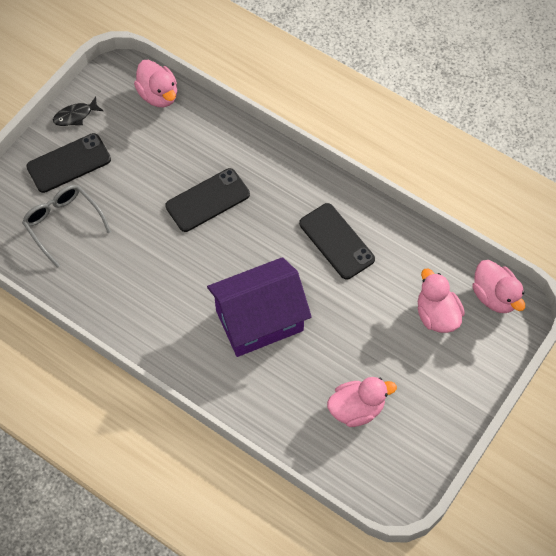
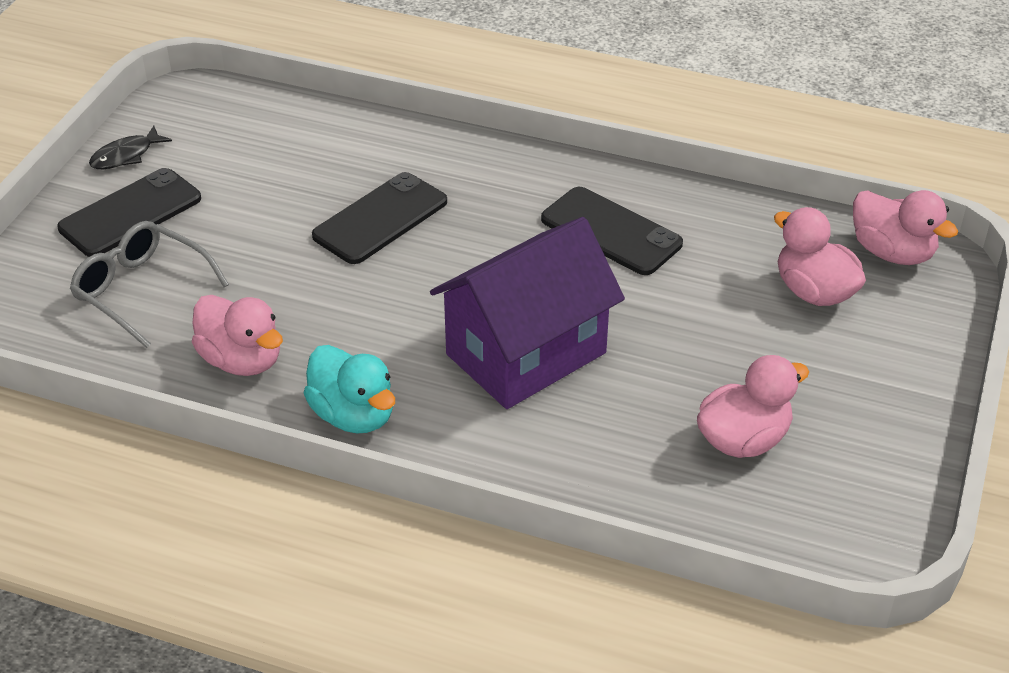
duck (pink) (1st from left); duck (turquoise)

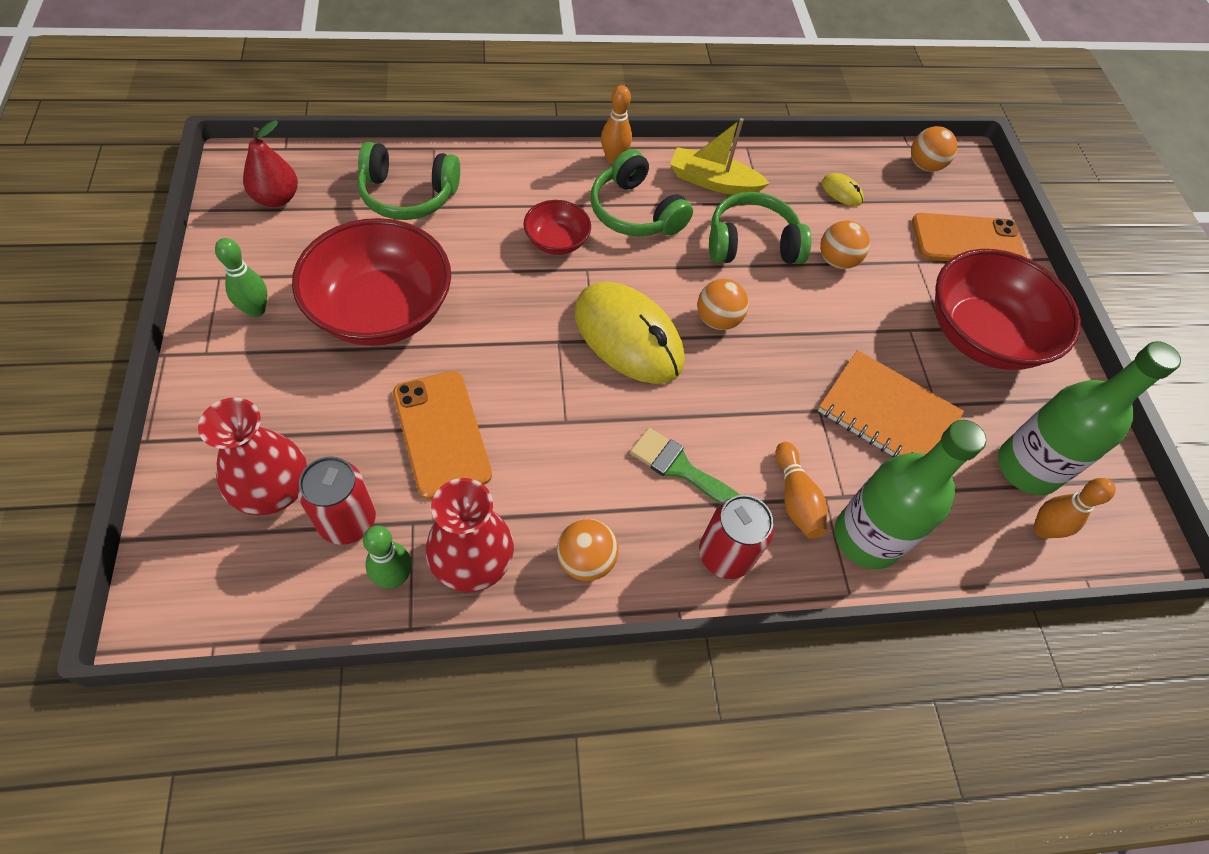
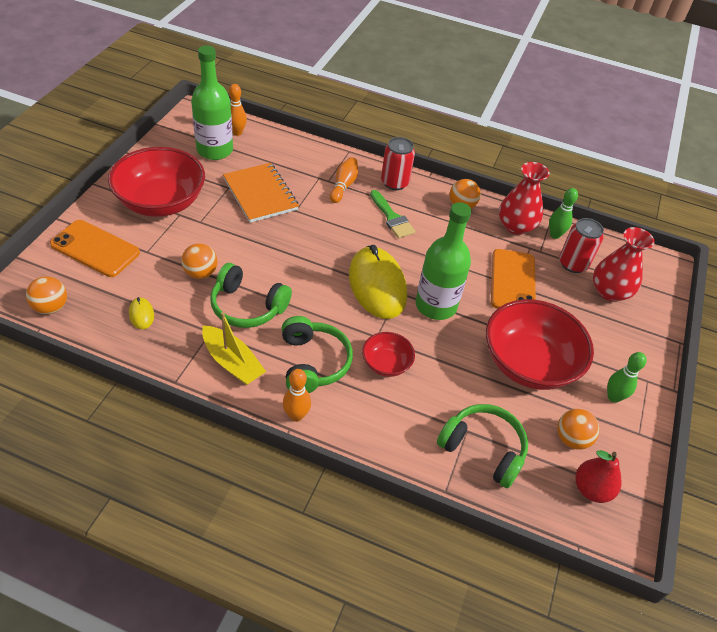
ball (orange) (4th from left); bottle (green) (2nd from left)

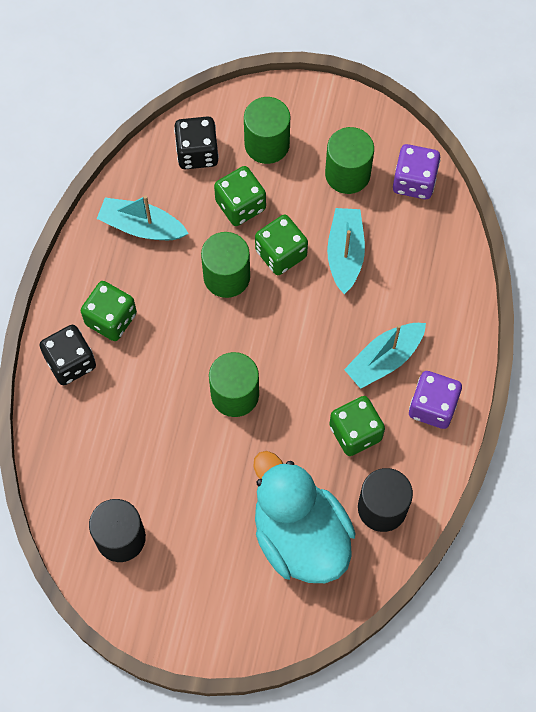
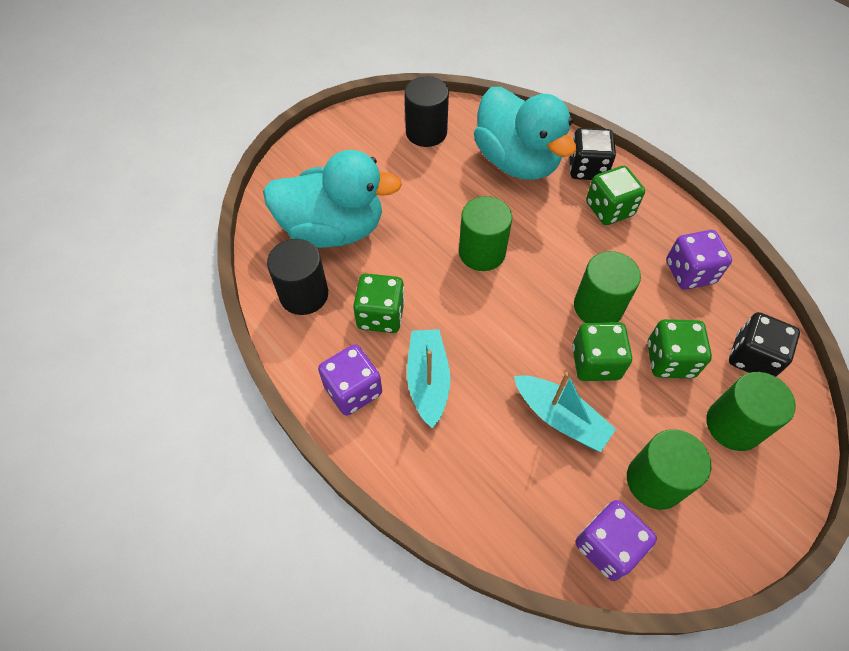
dice (purple) (3rd from left); duck (turquoise) (2nd from left)

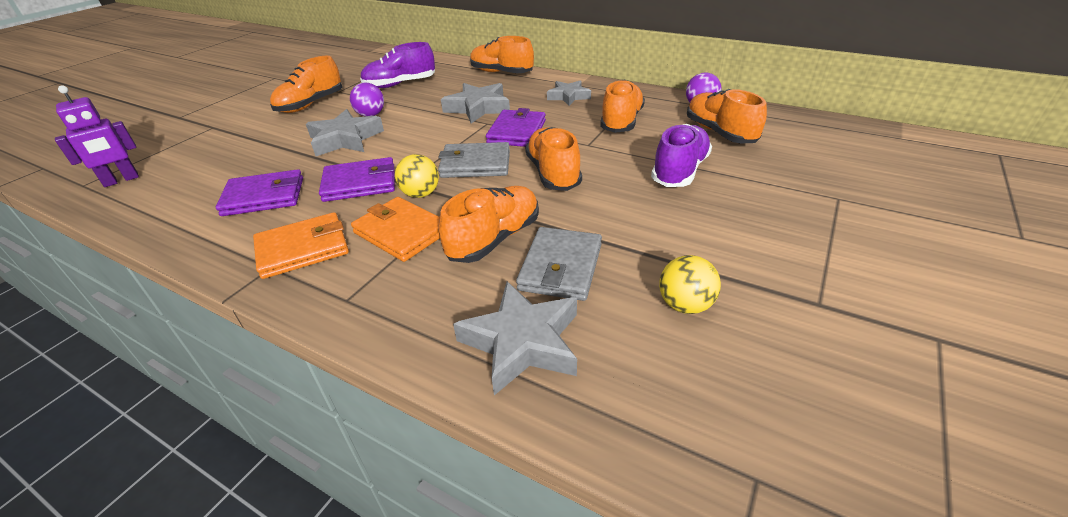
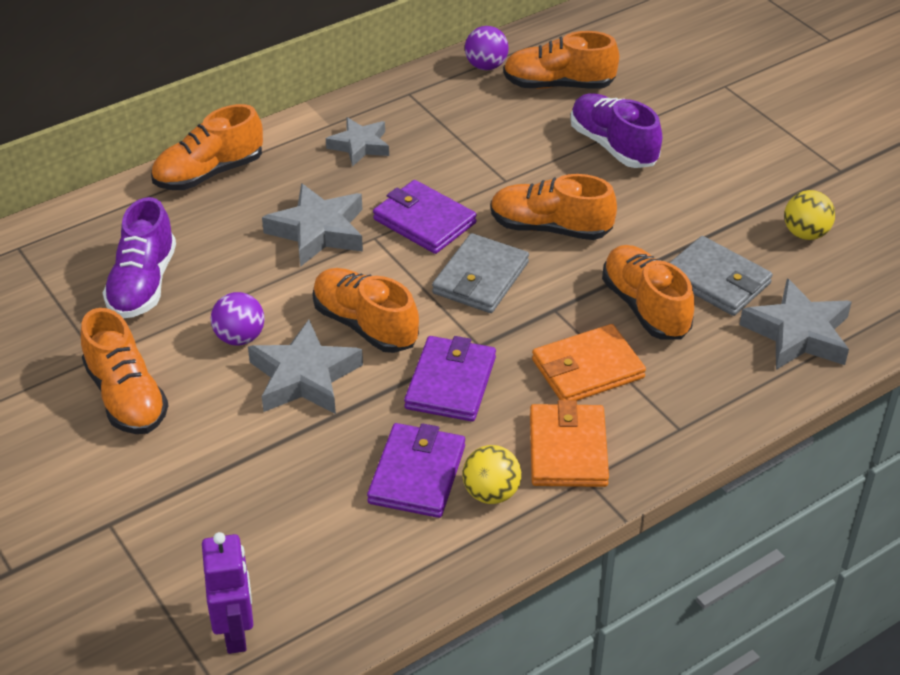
ball (yellow) (1st from left); shoe (orange) (3rd from left)

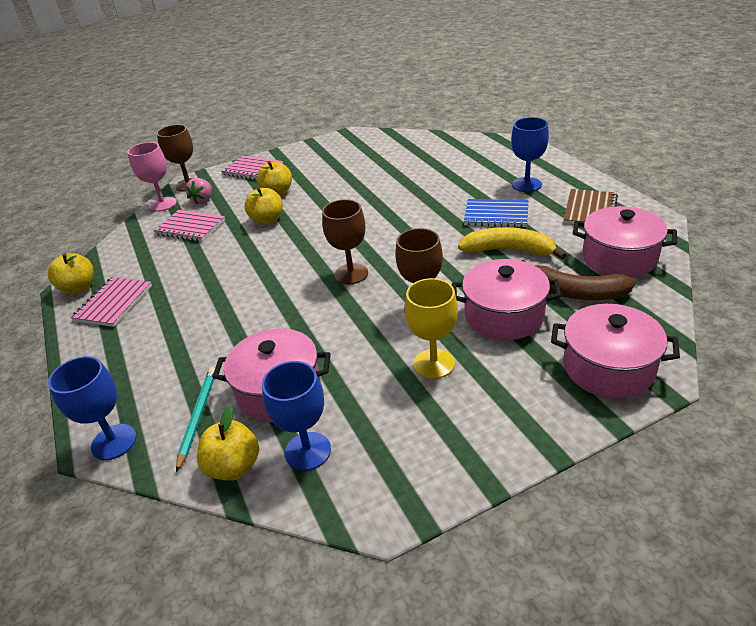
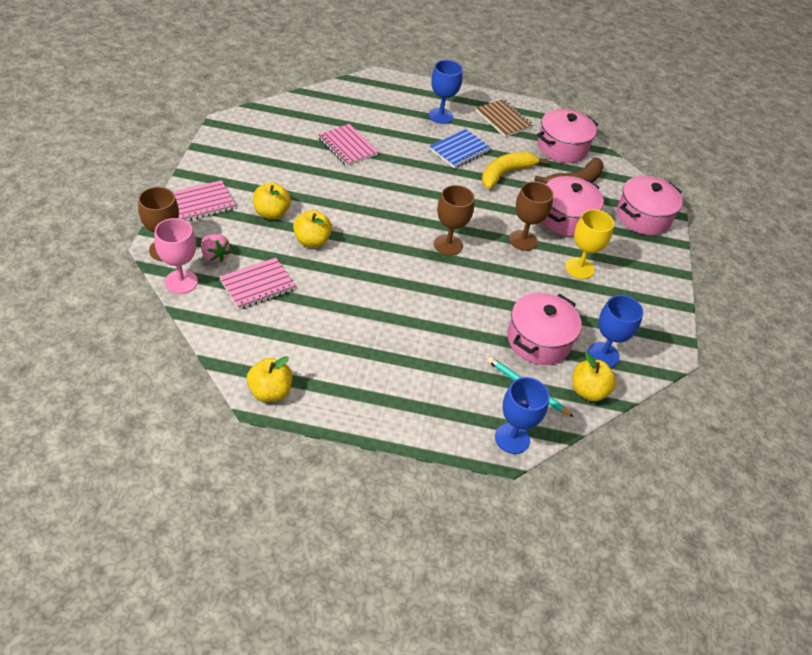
notebook (pink) (3rd from left)

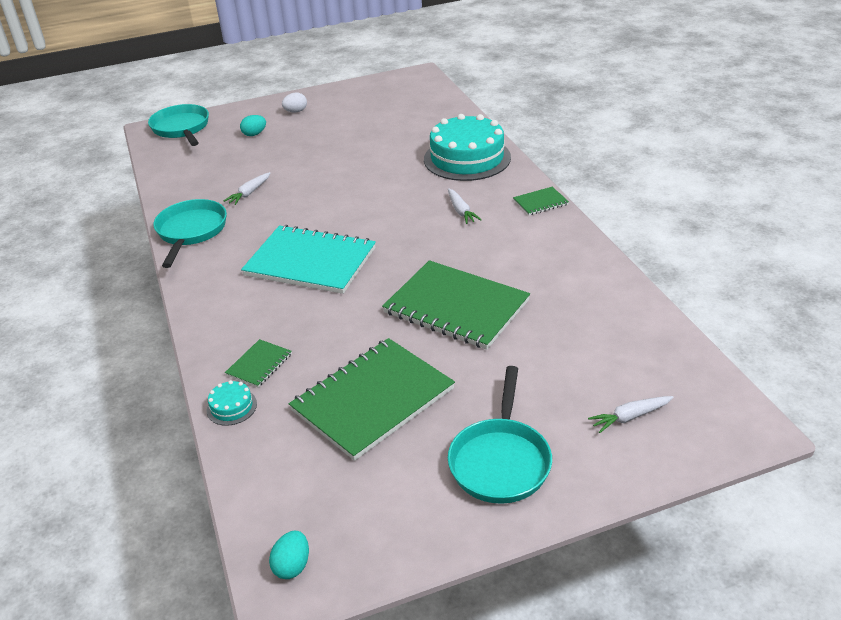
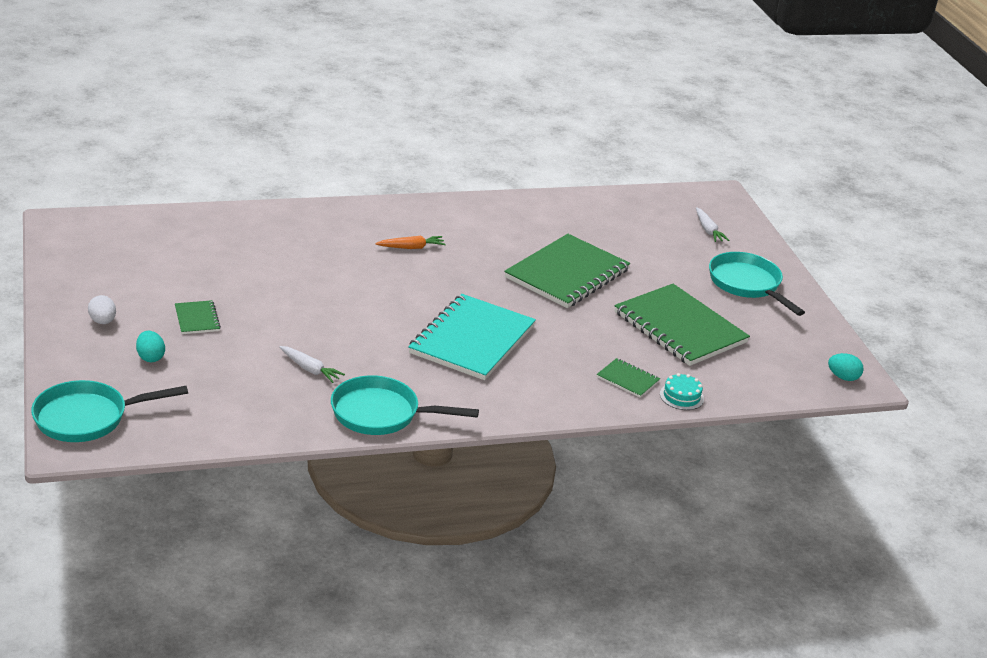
cake (turquoise) (2nd from left in the first image); carrot (orange); pan (turquoise) (3rd from left); notebook (green) (1st from left)

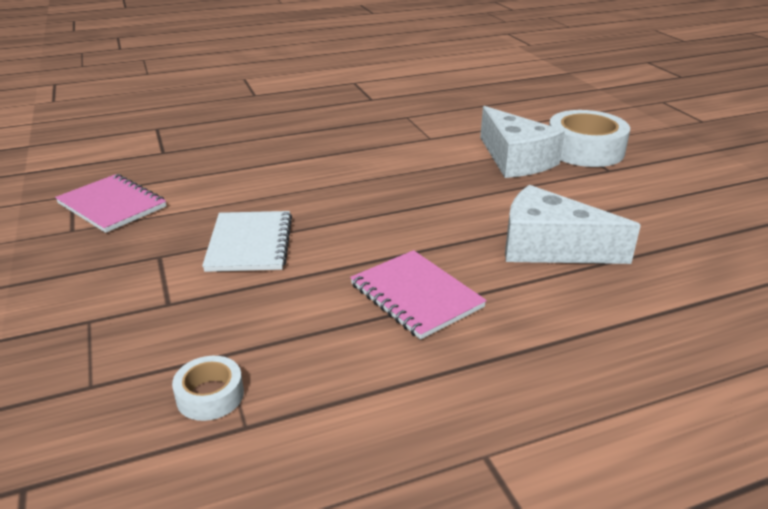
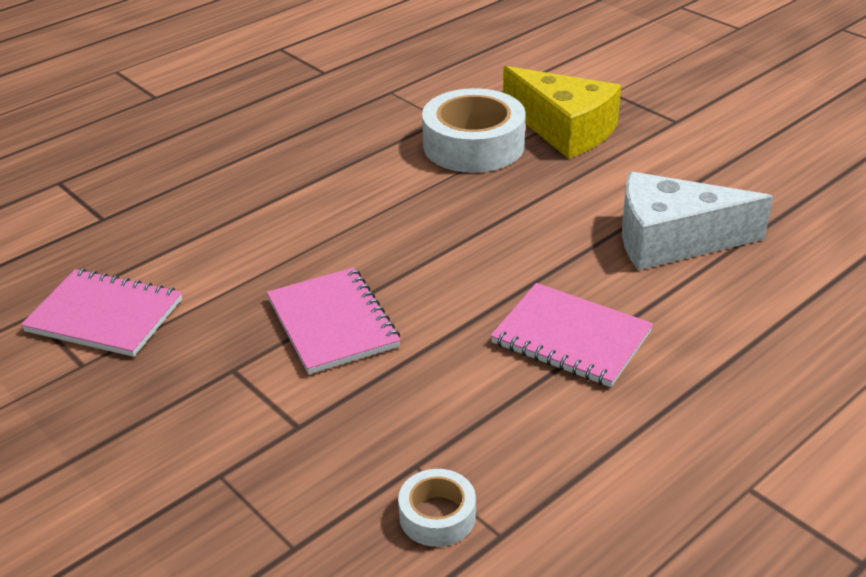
notebook (pink) (2nd from left); cheese (yellow); tape (white) (2nd from left)

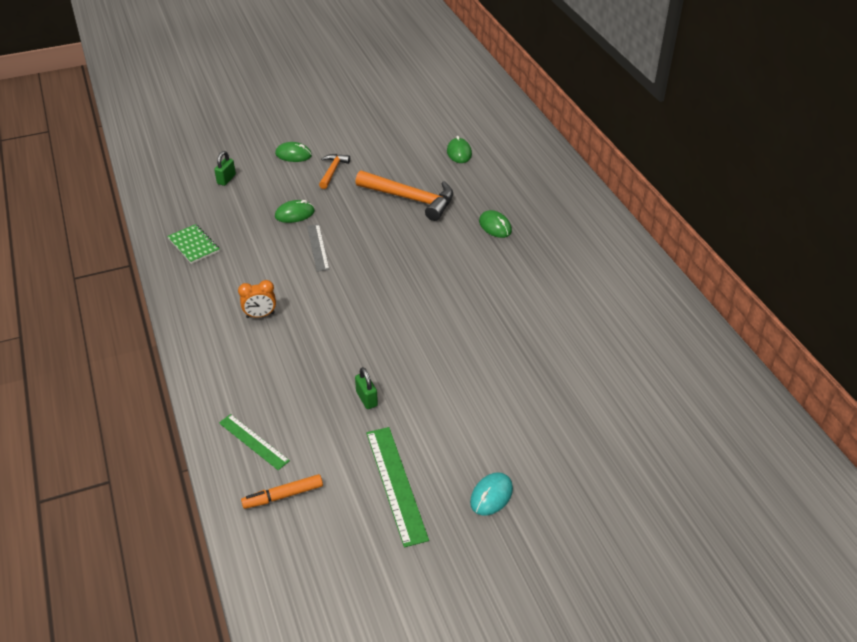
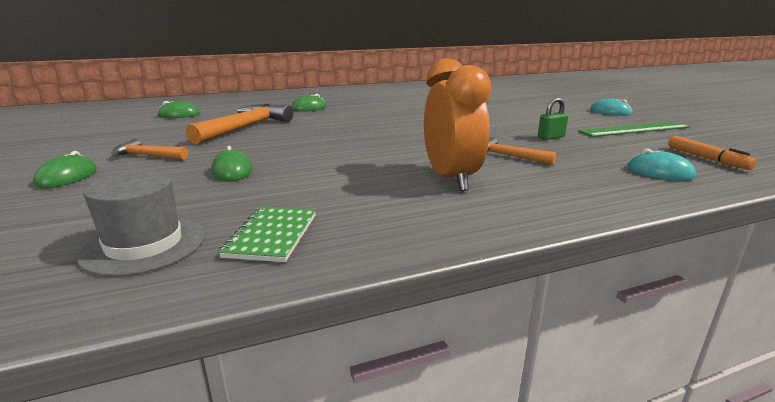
notebook (green); padlock (green) (1st from left in the first image); mouse (turquoise) (2nd from left); clock (orange); ruler (grey); hat (grey); hammer (orange) (3rd from left)

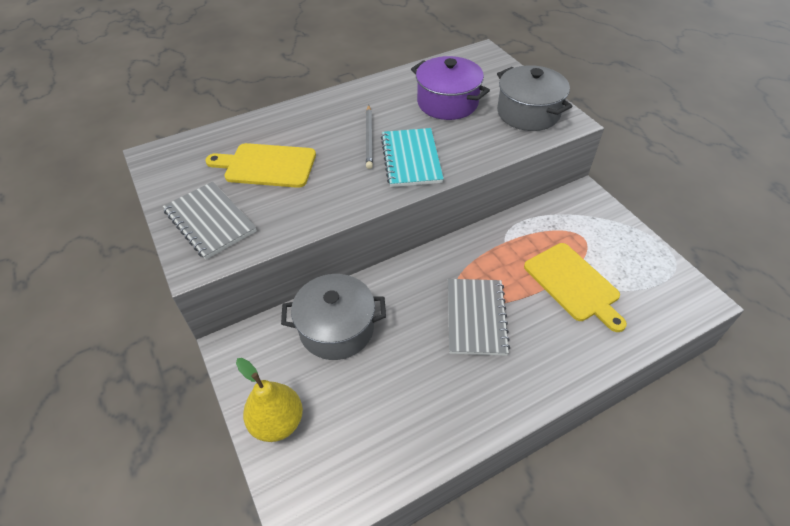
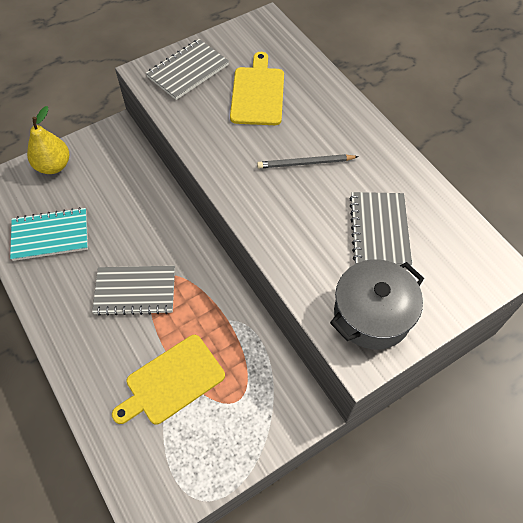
pot (grey) (1st from left in the first image); notebook (turquoise); notebook (grey) (3rd from left)

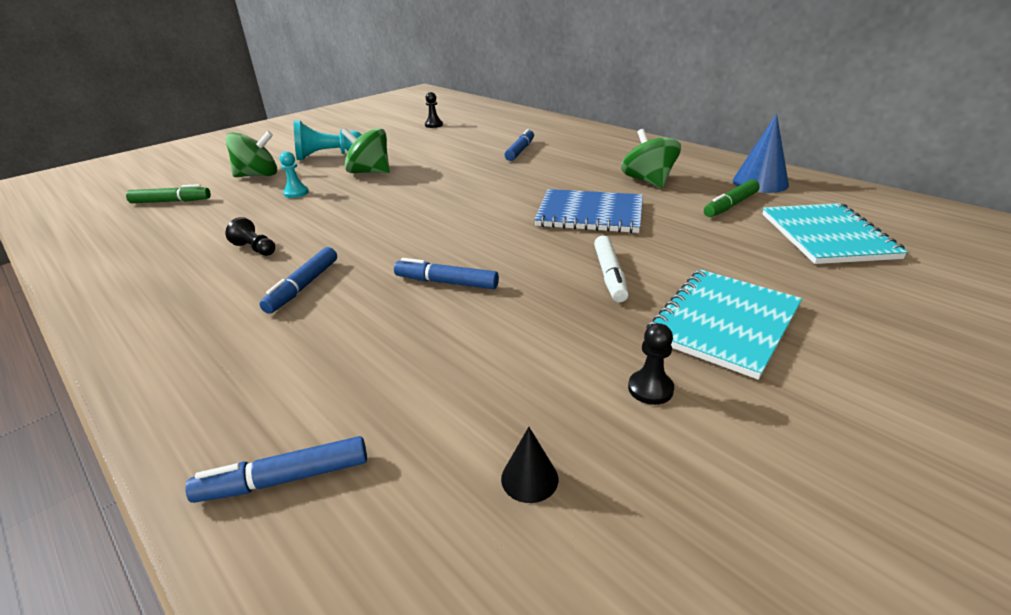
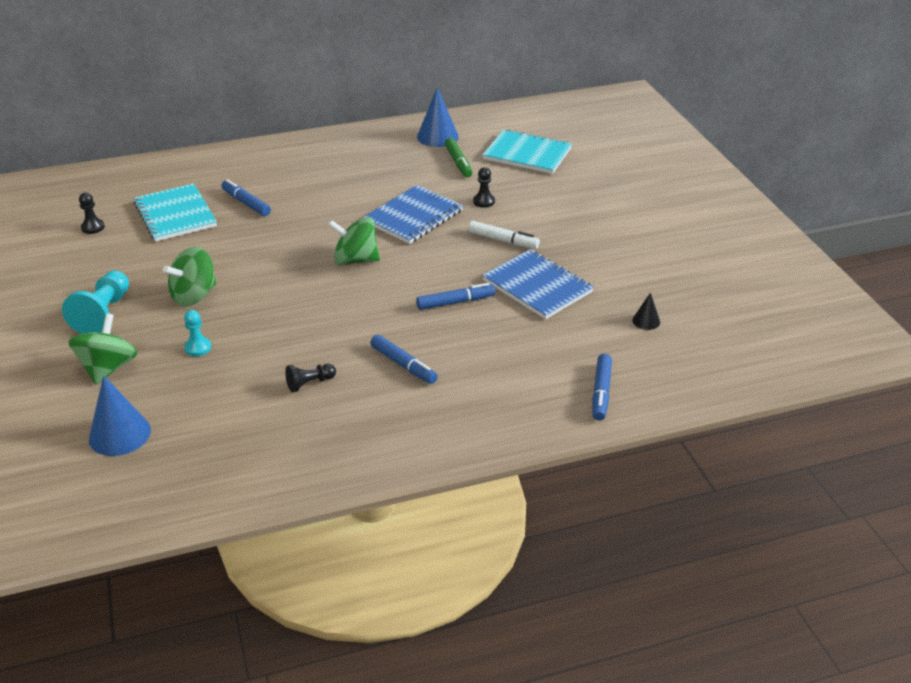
cone (blue) (1st from left); marker (blue) (3rd from left); spinning top (green) (3rd from left); pawn (black) (3rd from left); notebook (turquoise) (1st from left); notebook (blue) (2nd from left)

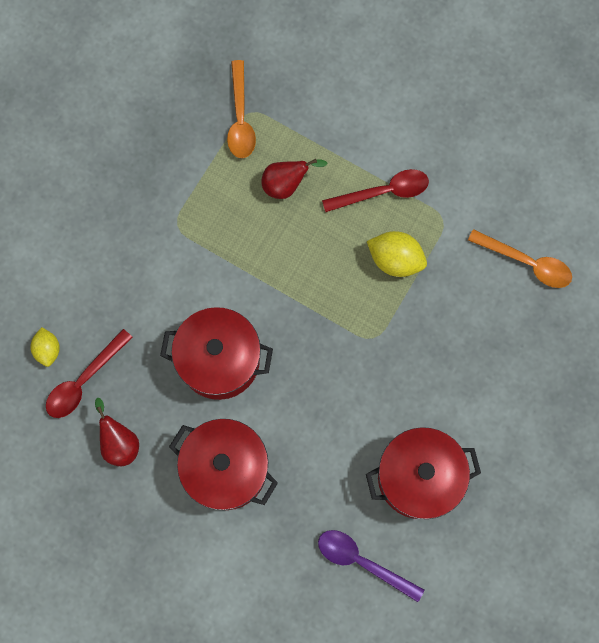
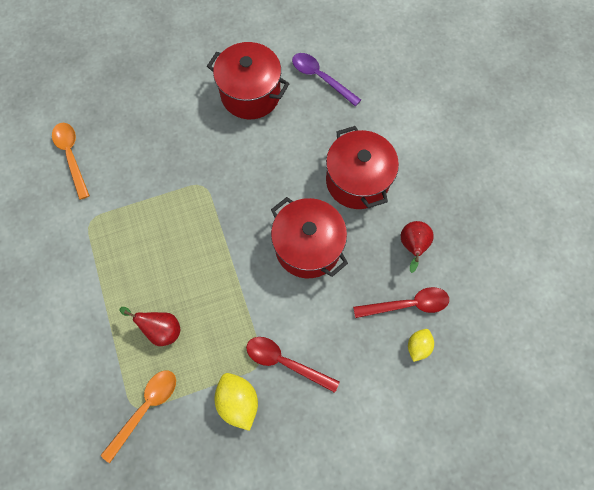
spoon (purple); spoon (red) (1st from left); lemon (yellow) (1st from left)

